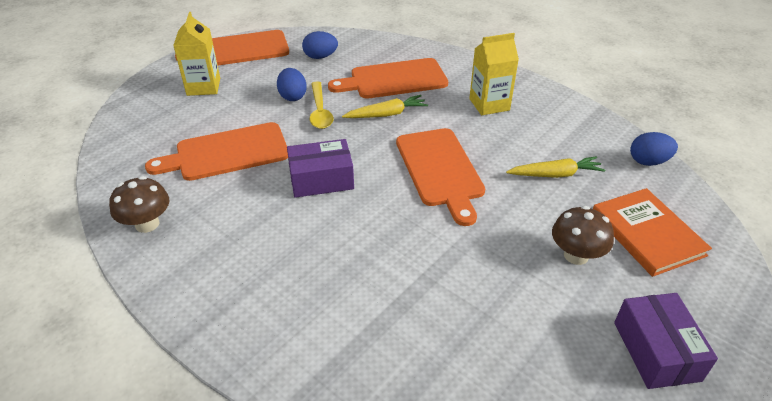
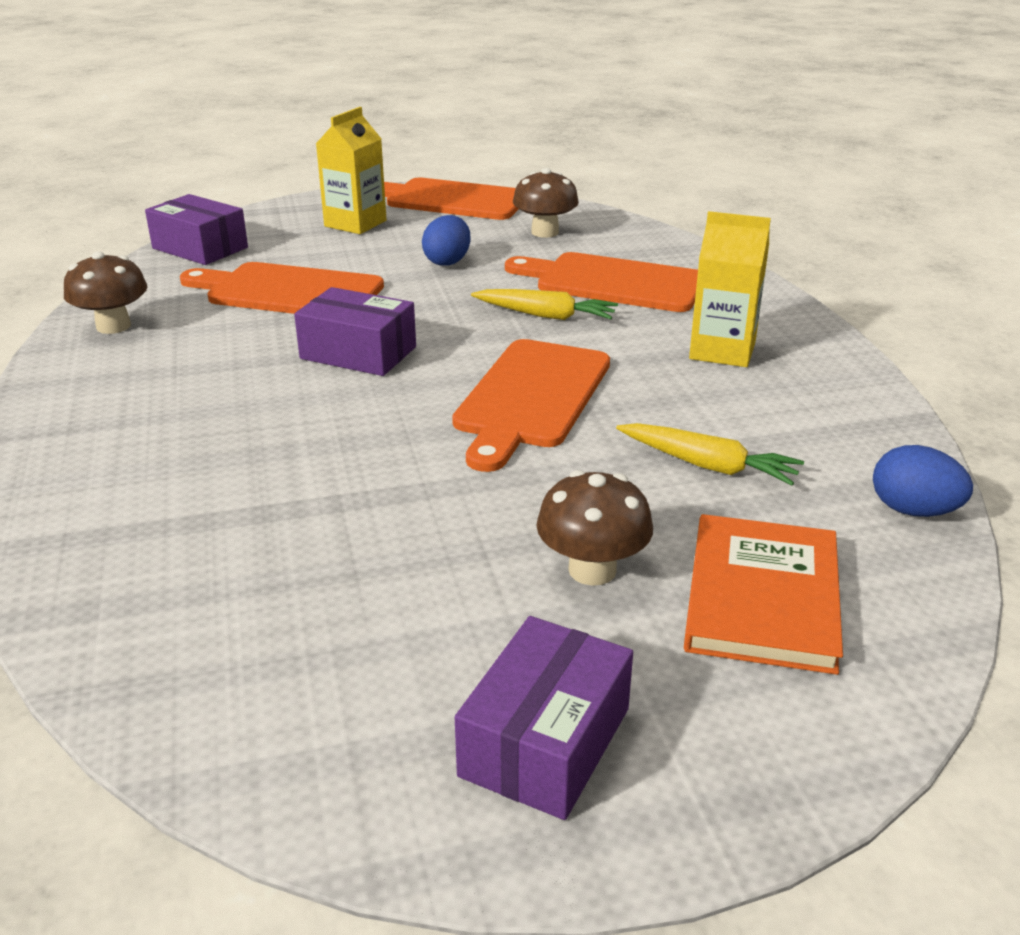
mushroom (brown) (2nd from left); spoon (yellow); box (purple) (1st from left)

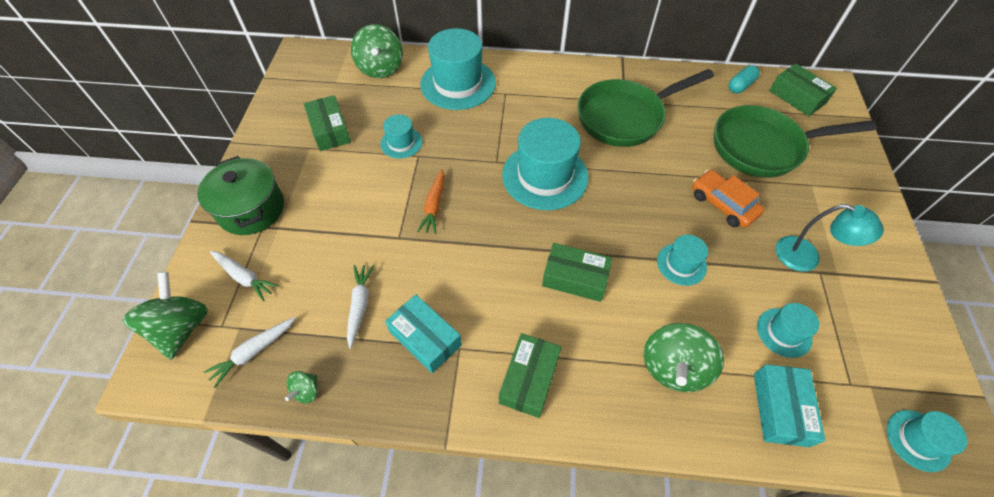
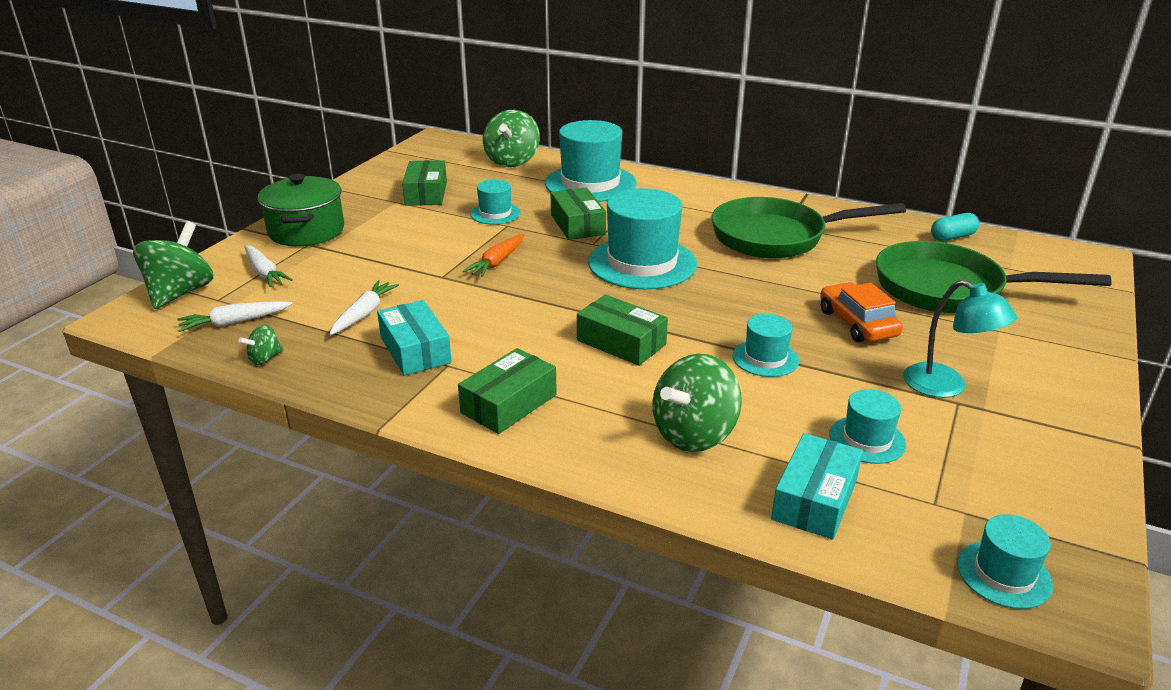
box (green) (3rd from left)

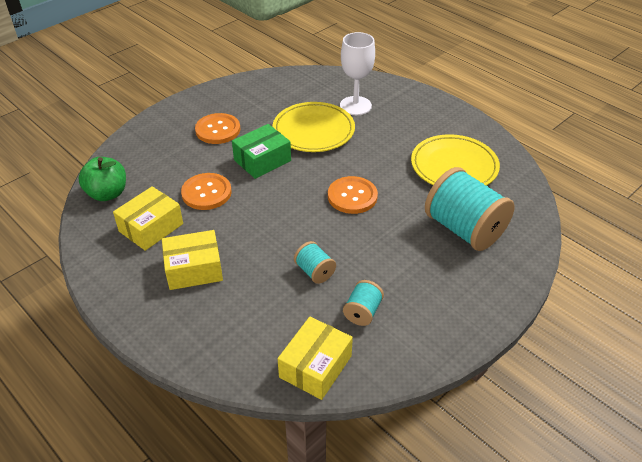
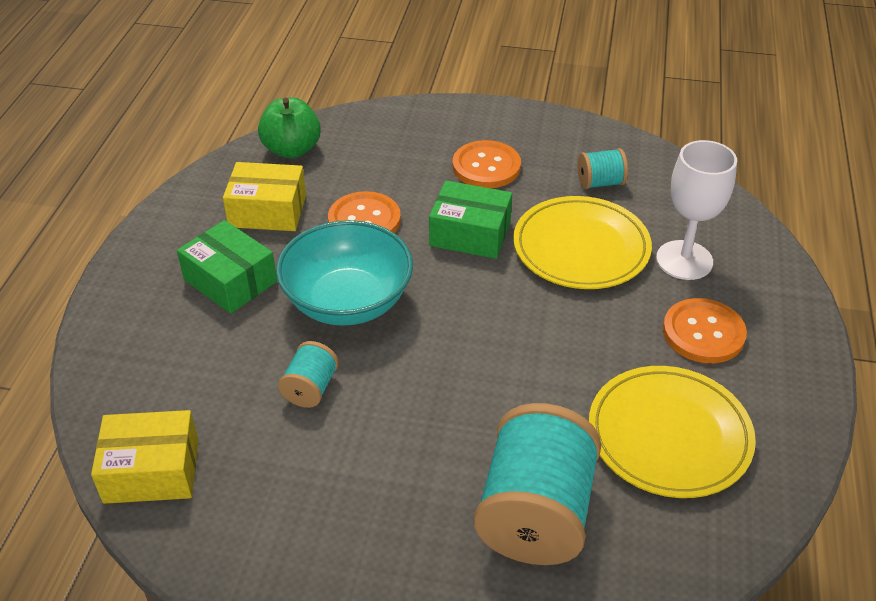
box (green) (1st from left); button (orange) (3rd from left); spool (turquoise) (3rd from left); bowl (turquoise)

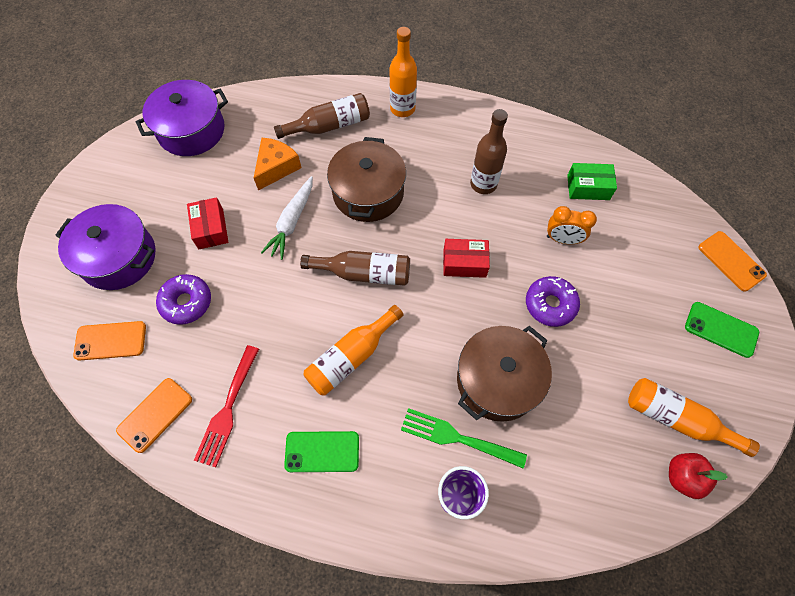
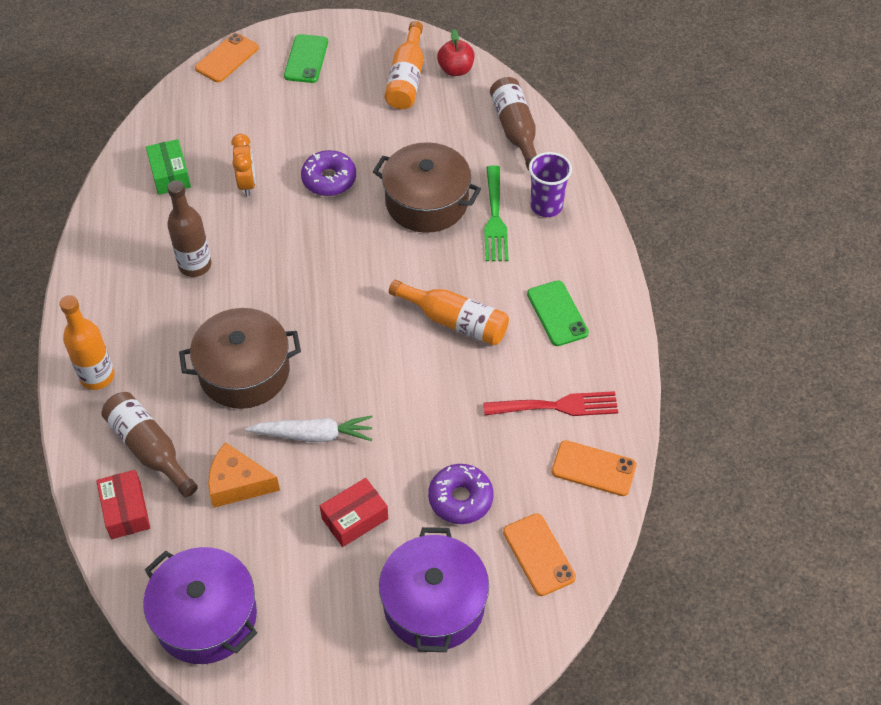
bottle (brown) (3rd from left); box (red) (1st from left)

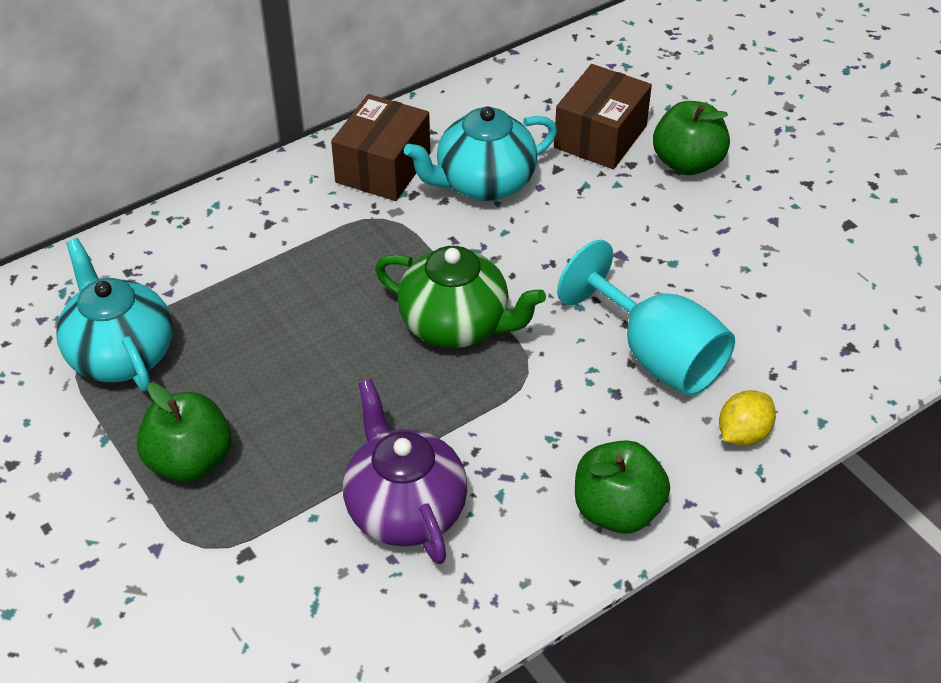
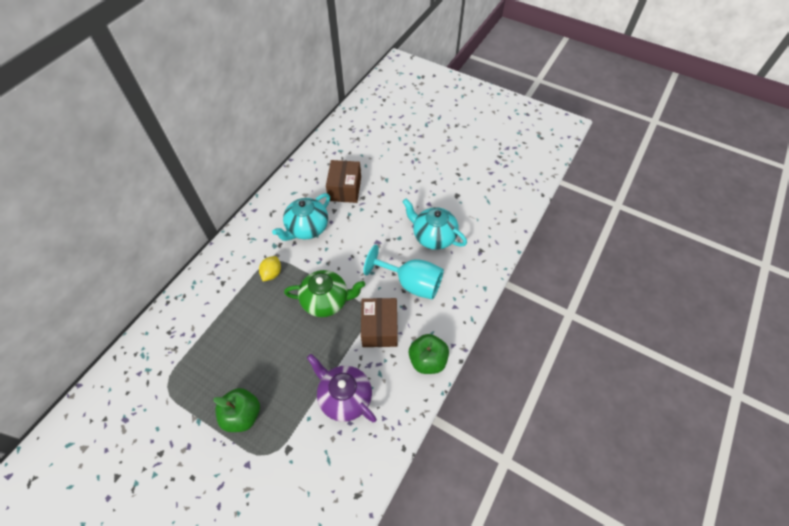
teapot (turquoise) (2nd from left); box (brown) (2nd from left); apple (green) (3rd from left in the first image); lemon (yellow)

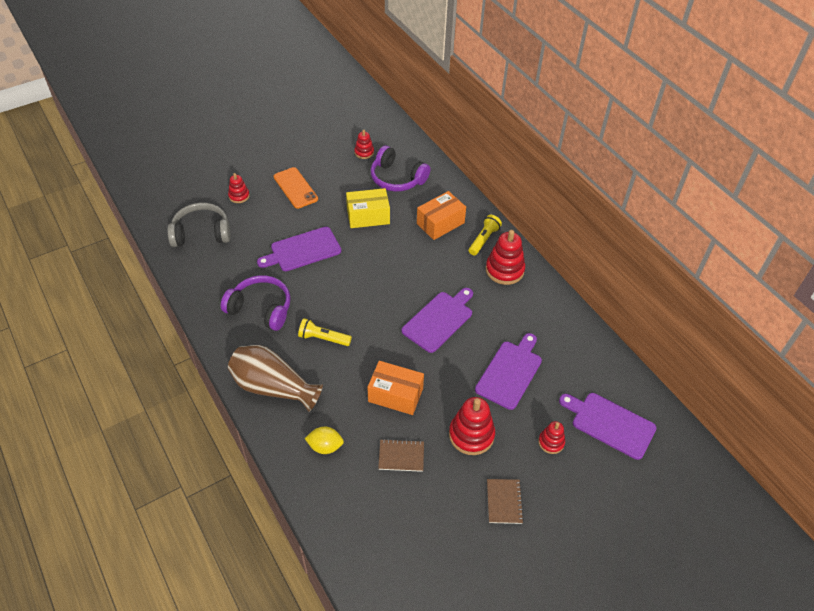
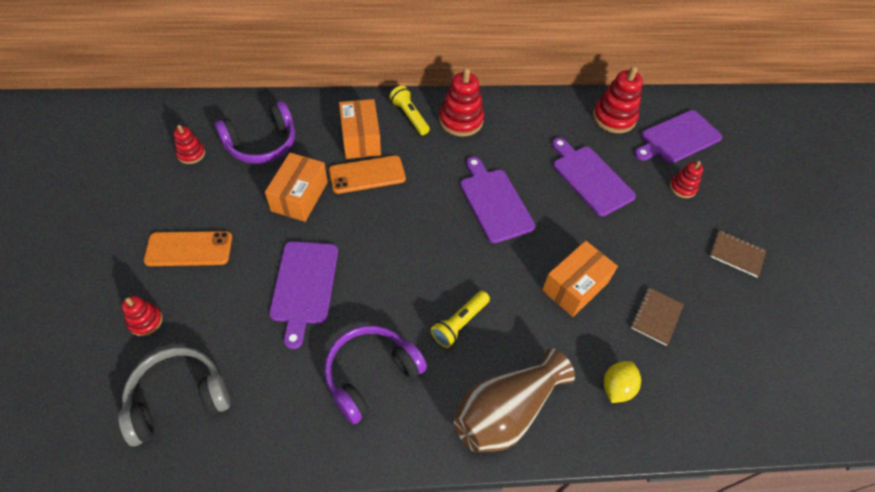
headphones (grey); box (orange) (1st from left); stacking toy (red) (4th from left); phone (orange) (2nd from left)

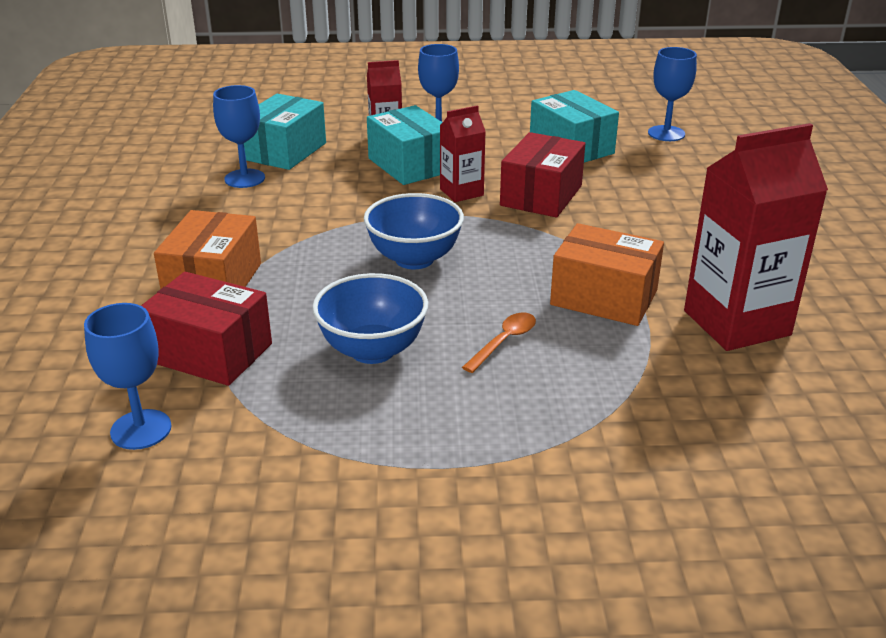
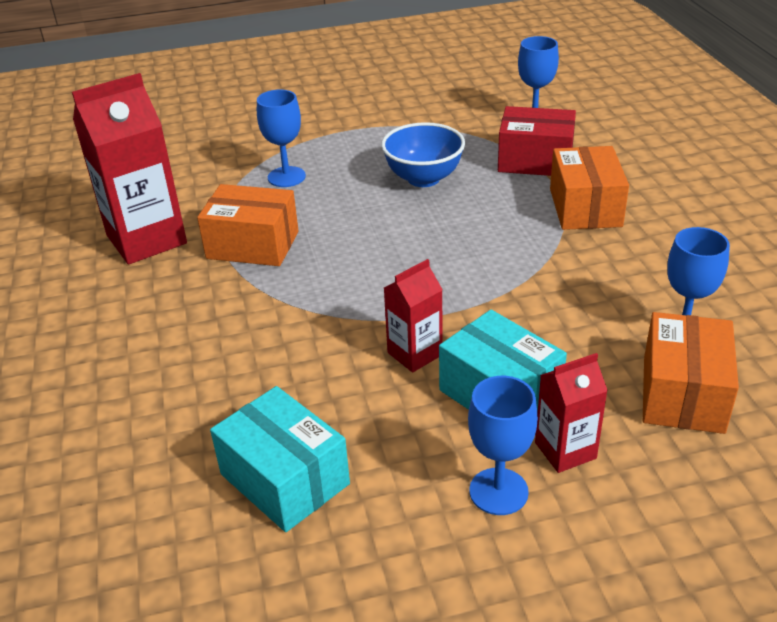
box (orange) (3rd from left); bowl (blue) (2nd from left in the first image); spoon (orange); box (red) (2nd from left in the first image); goblet (blue) (1st from left)

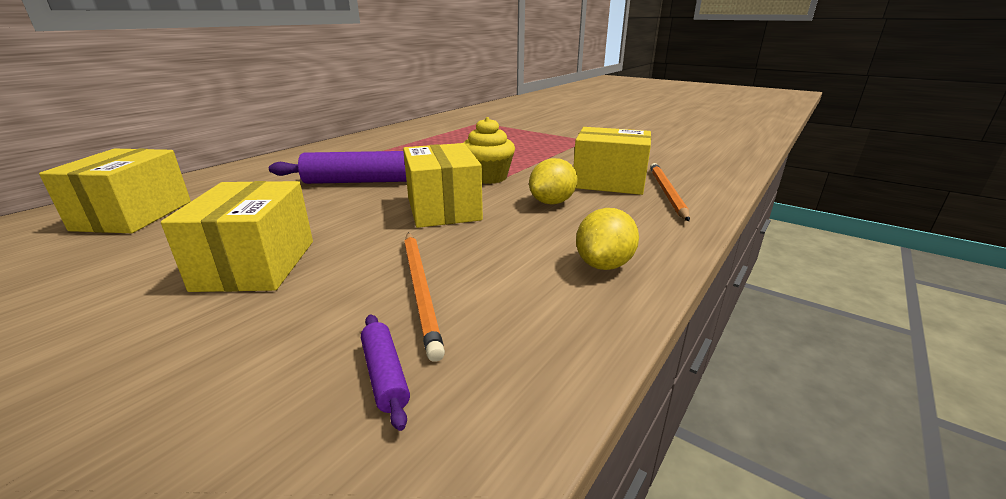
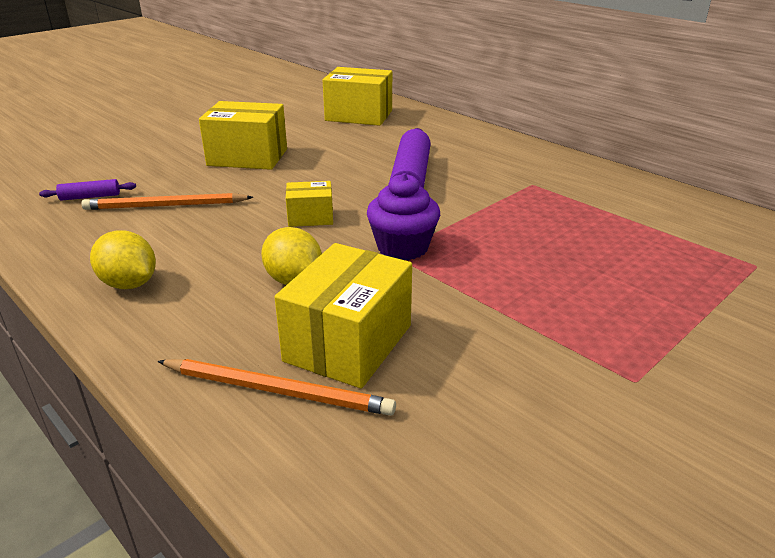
box (yellow) (2nd from left); cupcake (purple)

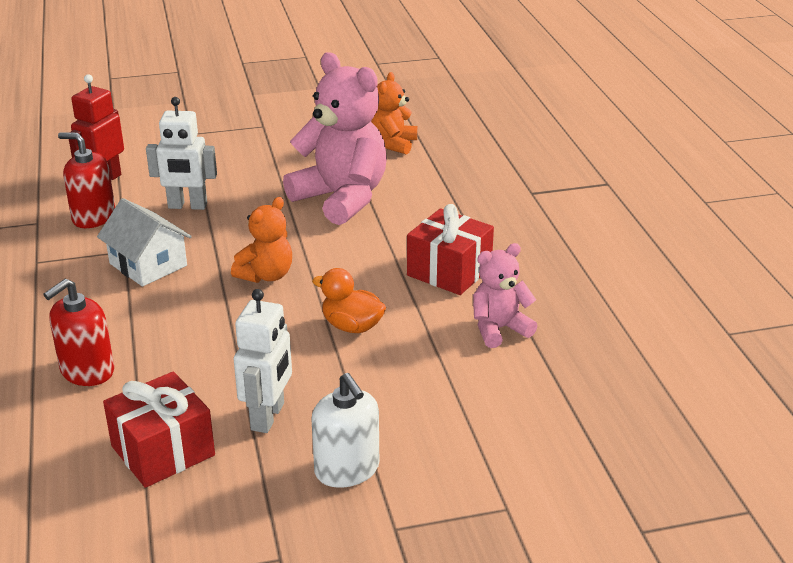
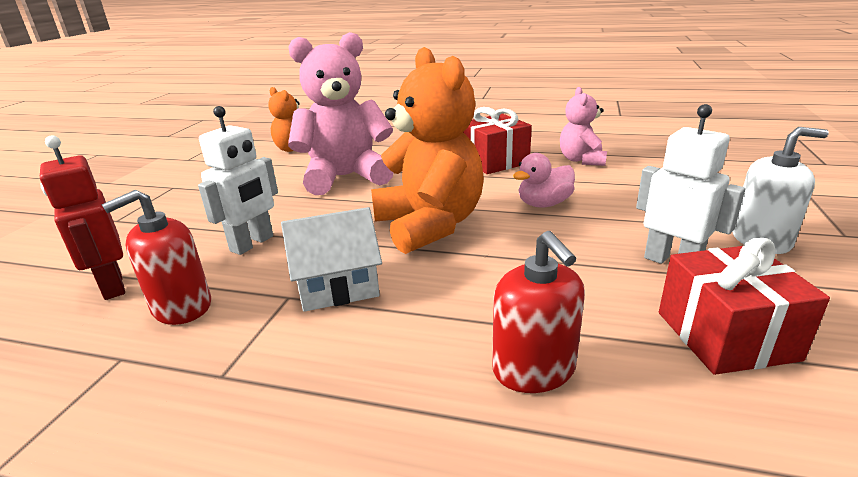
teddy bear (orange) (2nd from left); duck (pink)

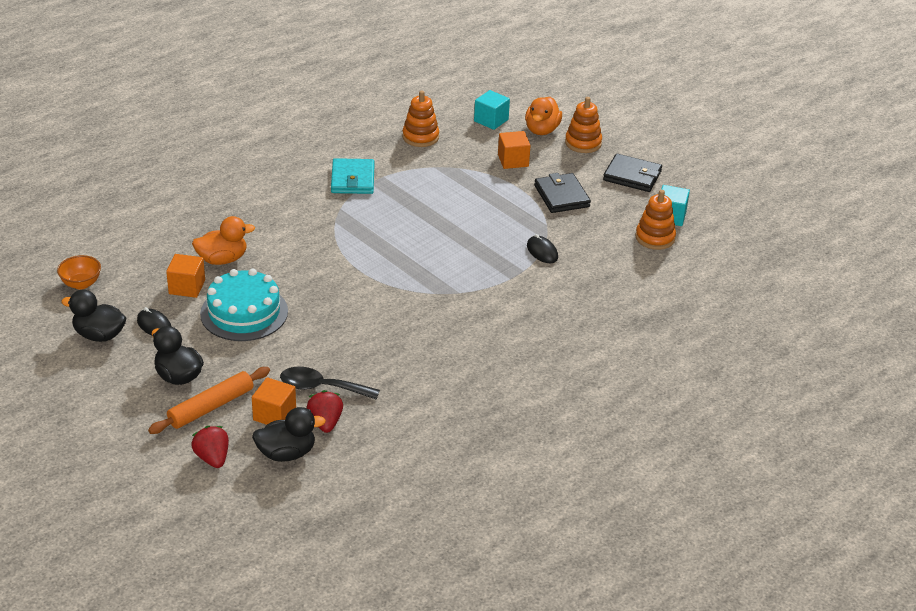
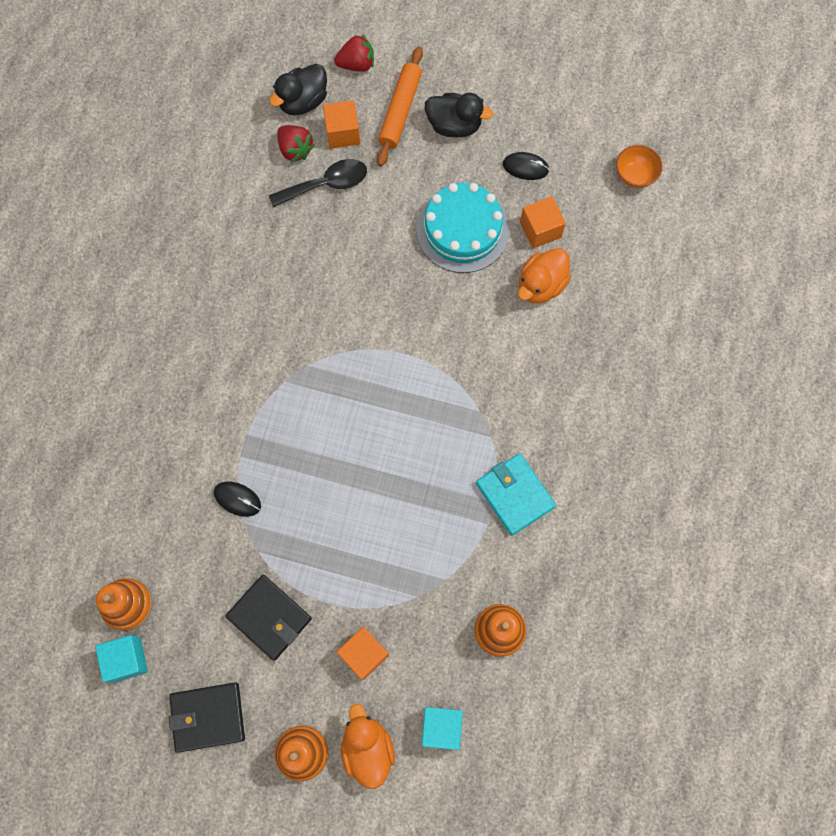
duck (black) (1st from left in the first image); strawberry (red) (2nd from left)

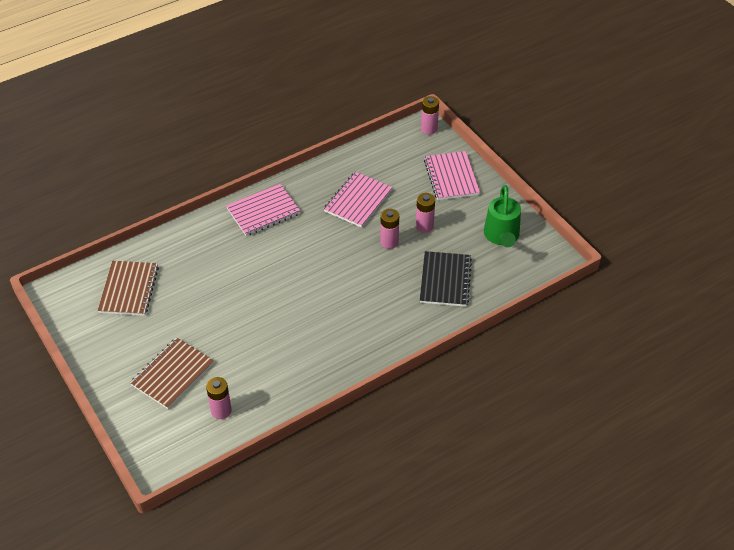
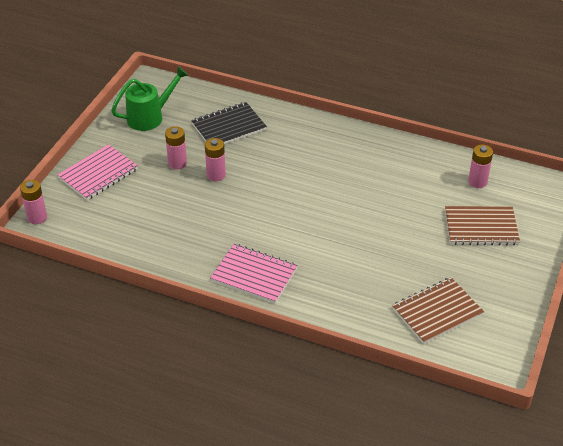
notebook (pink) (2nd from left in the first image)

